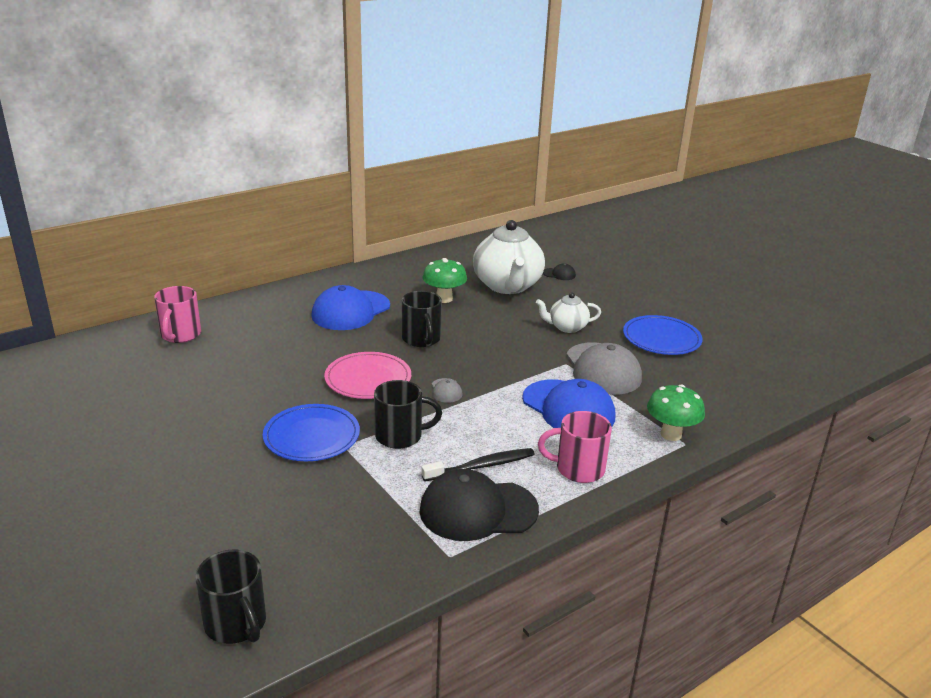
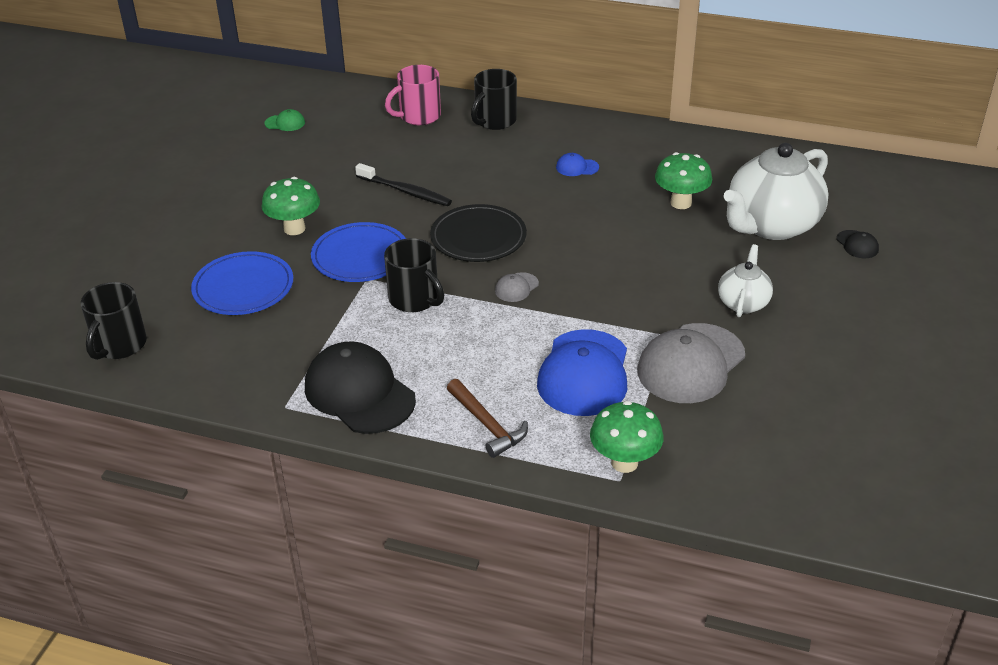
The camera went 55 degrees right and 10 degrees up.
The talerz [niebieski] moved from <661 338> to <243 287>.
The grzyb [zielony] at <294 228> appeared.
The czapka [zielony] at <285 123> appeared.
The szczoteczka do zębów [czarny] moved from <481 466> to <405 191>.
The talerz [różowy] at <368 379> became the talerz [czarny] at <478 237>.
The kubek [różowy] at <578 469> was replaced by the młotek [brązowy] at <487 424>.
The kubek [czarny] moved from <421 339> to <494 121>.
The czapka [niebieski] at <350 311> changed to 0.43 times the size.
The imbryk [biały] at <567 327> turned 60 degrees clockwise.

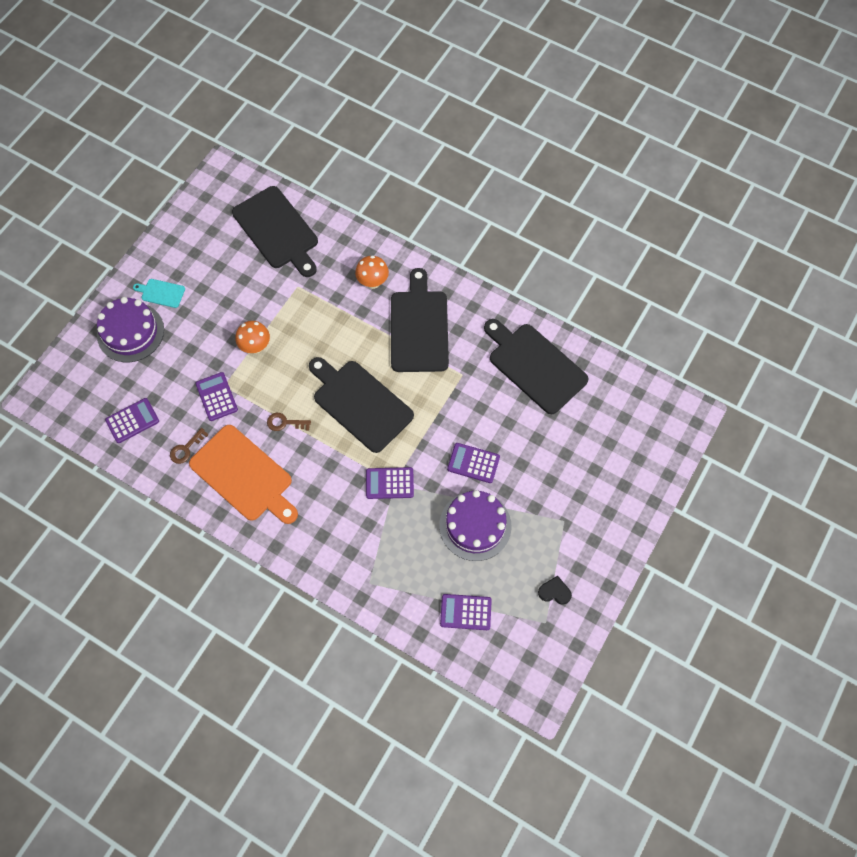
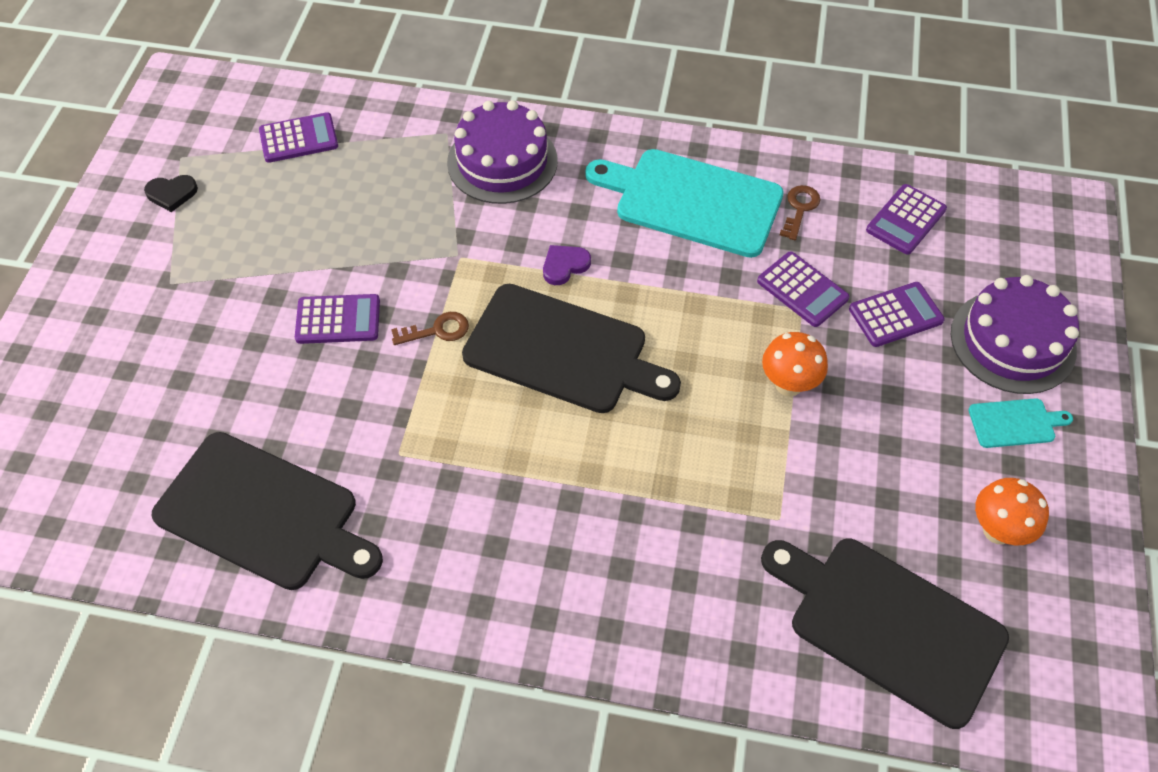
The camera went 160 degrees right and 10 degrees down.
The klucz [brązowy] moved from <285 423> to <437 330>.
The tort [fioletowy] moved from <475 525> to <502 161>.
The serce [fioletowy] at <564 266> appeared.
The deska do krojenia [pomarańczowy] at <244 475> became the deska do krojenia [turkusowy] at <692 201>.
The kalkulator [fioletowy] moved from <389 483> to <895 315>.
The grzyb [pomarańczowy] moved from <373 282> to <997 531>.
The deska do krojenia [czarny] at <419 327> disappeared.

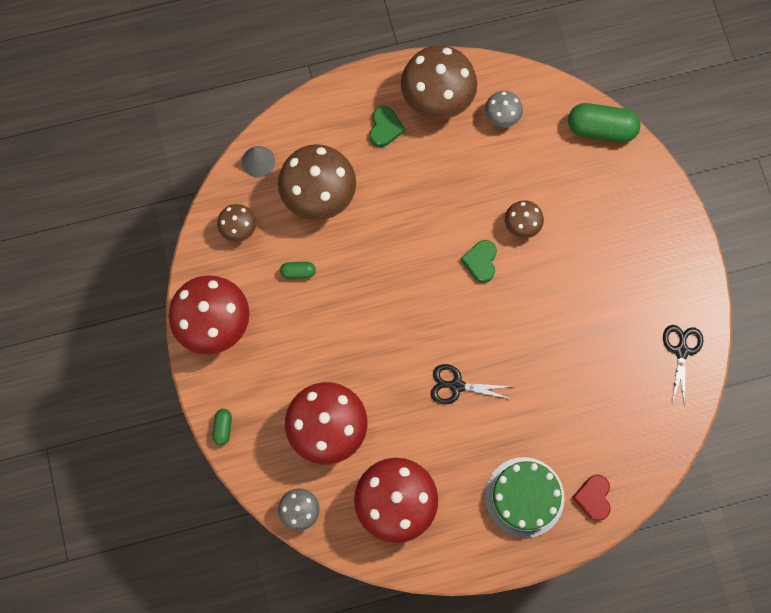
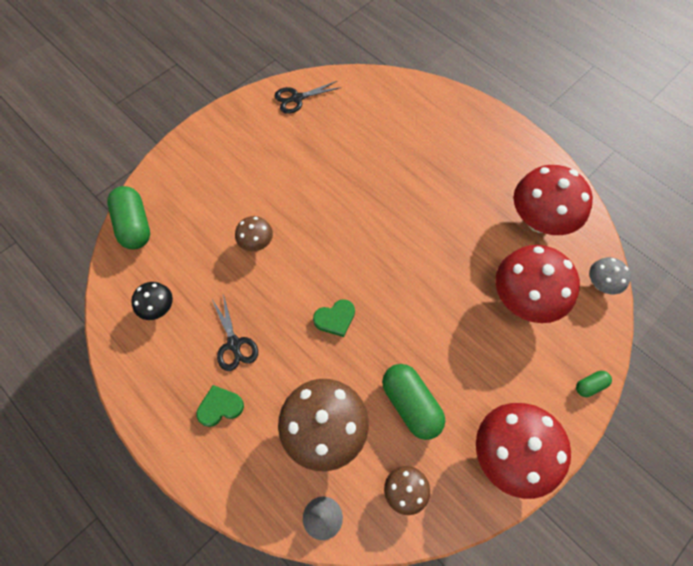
The camera went 120 degrees left and 10 degrees down.
The grzyb [szary] at <501 117> became the grzyb [czarny] at <158 308>.
The nożyczki [czarny] moved from <457 386> to <234 344>.
The serce [zielony] moved from <480 261> to <335 319>.
The kapsułka [zielony] at <298 272> changed to 2.08 times the size.
The grzyb [brązowy] at <437 99> disappeared.
The tort [zielony] at <524 497> disappeared.
The serce [czerwony] at <593 497> disappeared.

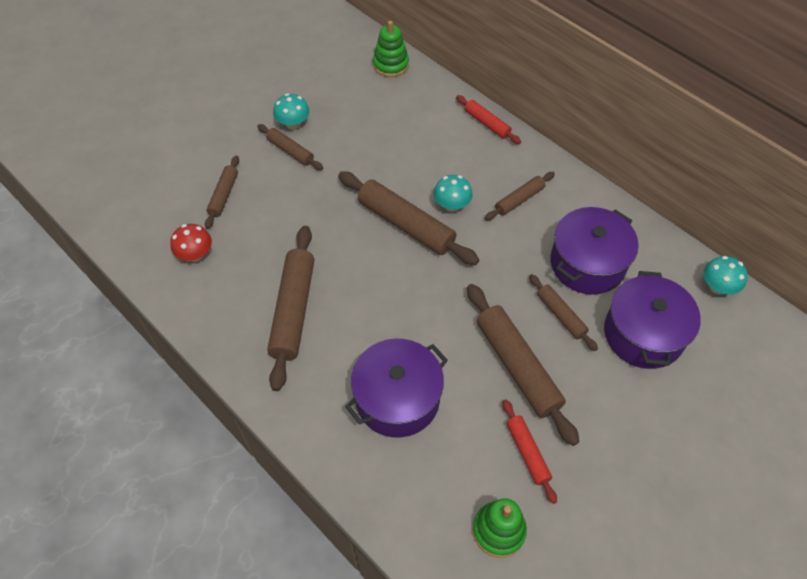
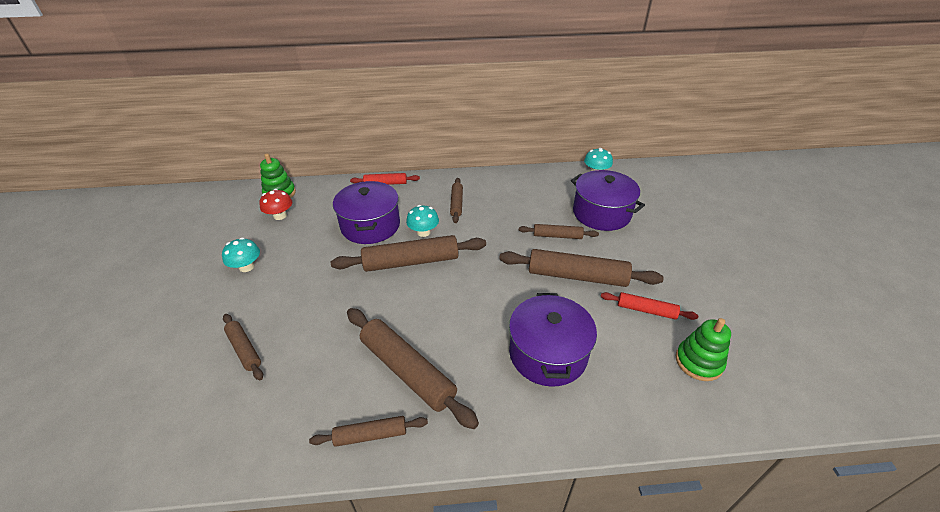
The camera went 50 degrees left and 15 degrees down.
The grzyb [czerwony] moved from <195 254> to <280 216>.
The wałek do ciasta [brązowy] moved from <290 151> to <370 435>.
The garnek [fioletowy] moved from <587 264> to <370 225>.

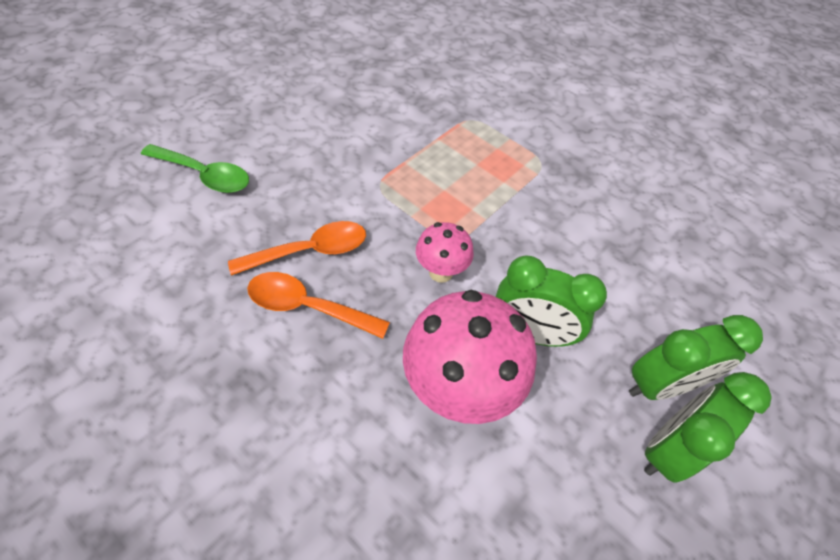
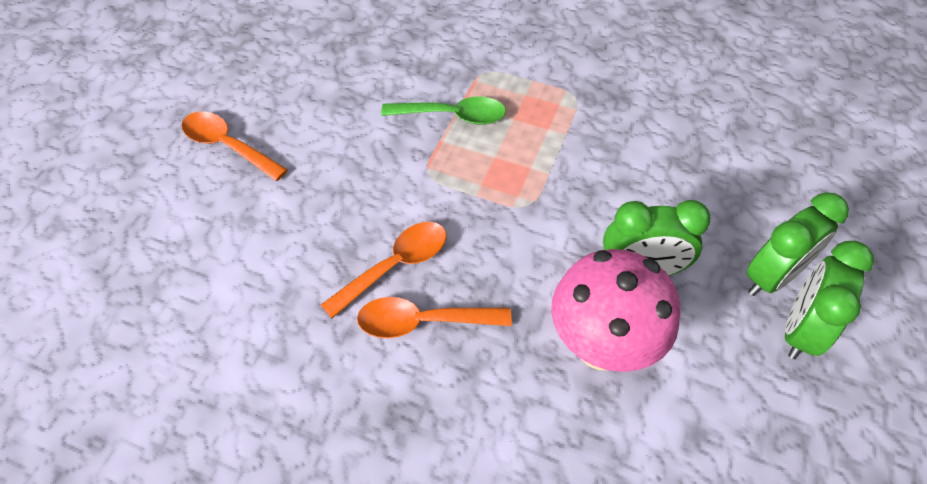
The camera went 15 degrees left and 0 degrees up.
The łyżka [pomarańczowy] at <227 146> appeared.
The łyżka [zielony] moved from <205 175> to <453 116>.
The grzyb [różowy] at <441 272> disappeared.

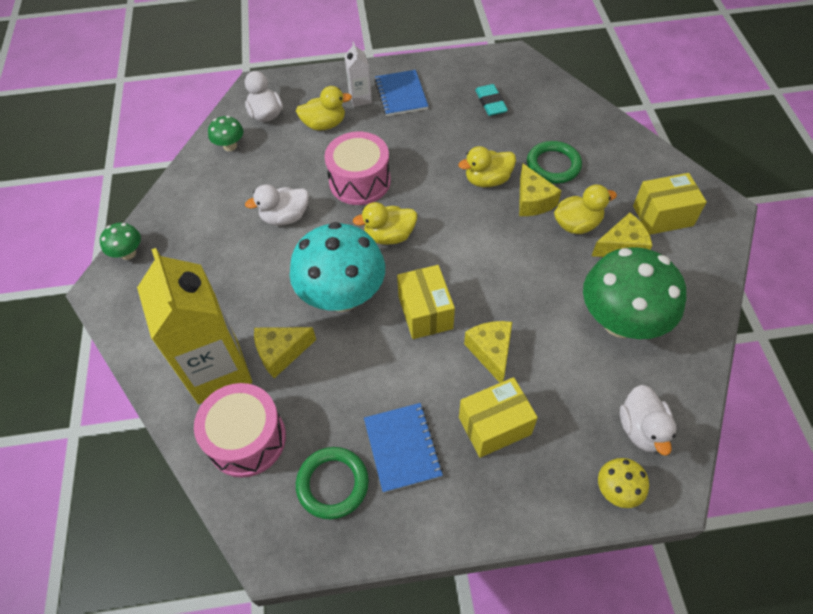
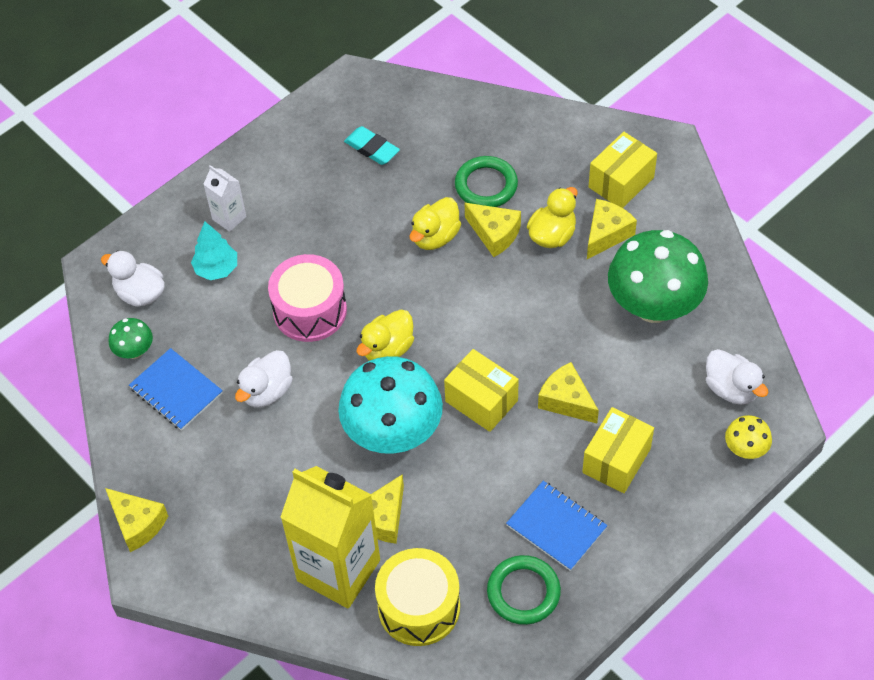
The camera went 35 degrees left and 0 degrees up.
The grzyb [zielony] at <128 253> was replaced by the ser [żółty] at <137 524>.
The zeszyt [niebieski] moved from <401 94> to <176 391>.
The kaczka [żółty] at <324 124> was replaced by the drzewko [turkusowy] at <216 269>.
The bęben [różowy] at <247 439> became the bęben [żółty] at <419 607>.

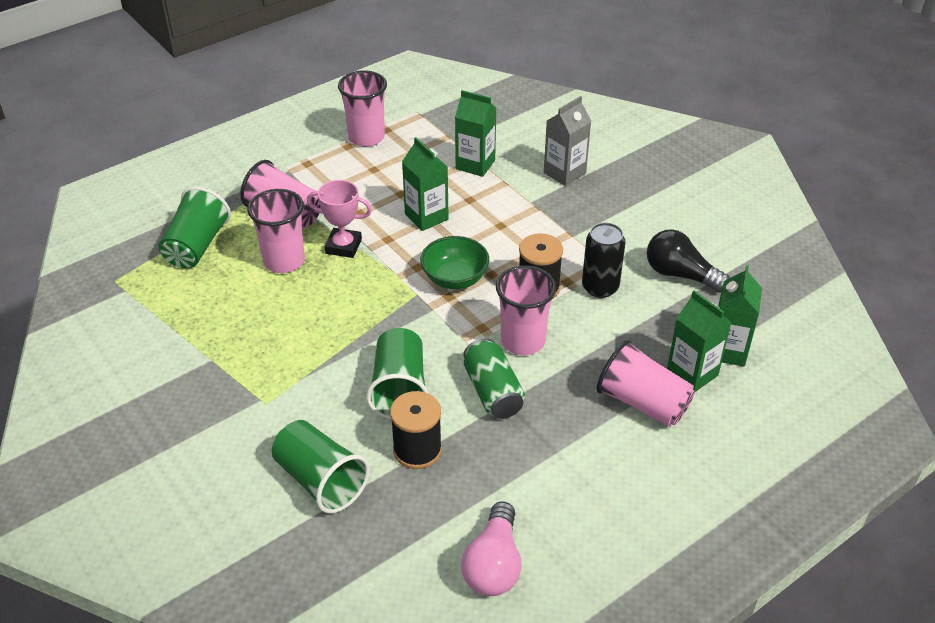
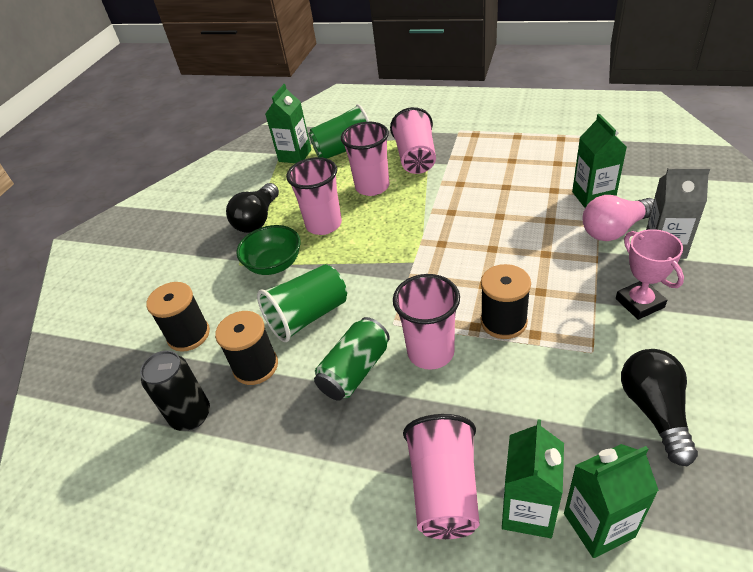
The camera went 60 degrees right and 0 degrees up.
The puszka [czarny] moved from <600 287> to <191 415>.
The szklanka [zielony] at <321 480> was replaced by the szpulka [czarny] at <188 335>.
The żarówka [czarny] at <257 219> appeared.
The miska [zielony] moved from <455 278> to <274 264>.
The karton mleka [zielony] moved from <426 217> to <295 155>.
The szklanka [różowy] moved from <366 137> to <324 224>.
The żarówka [różowy] moved from <493 564> to <614 230>.
The puchar [różowy] moved from <343 246> to <639 303>.

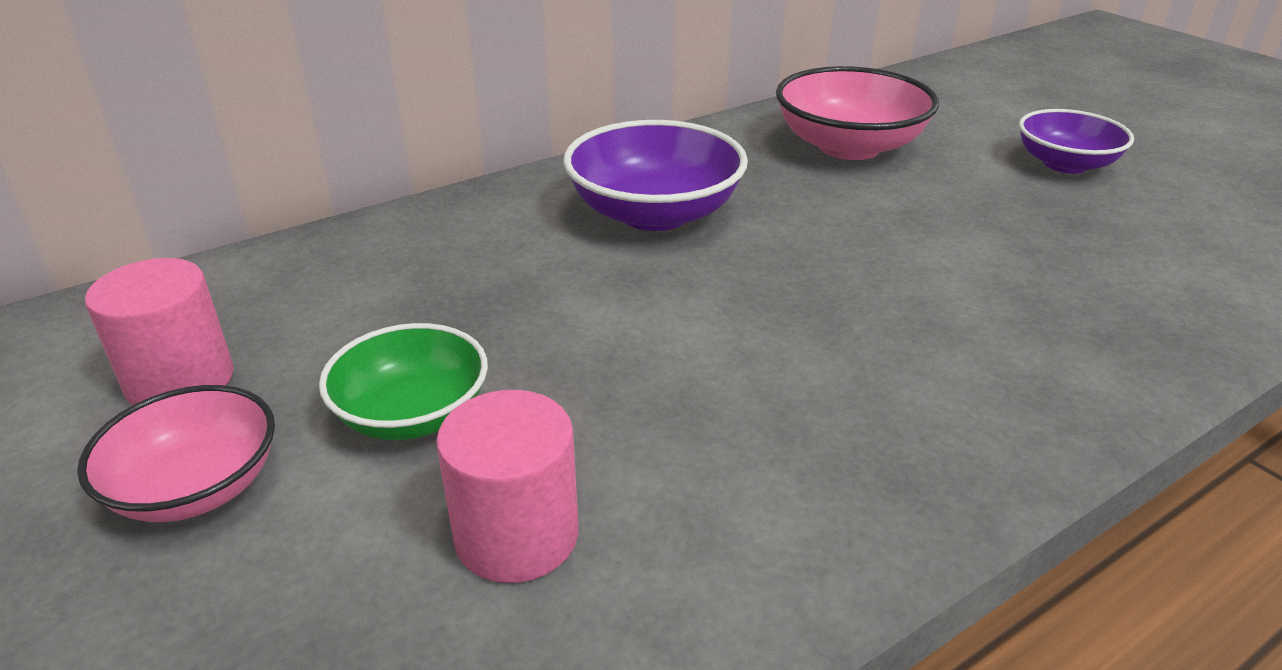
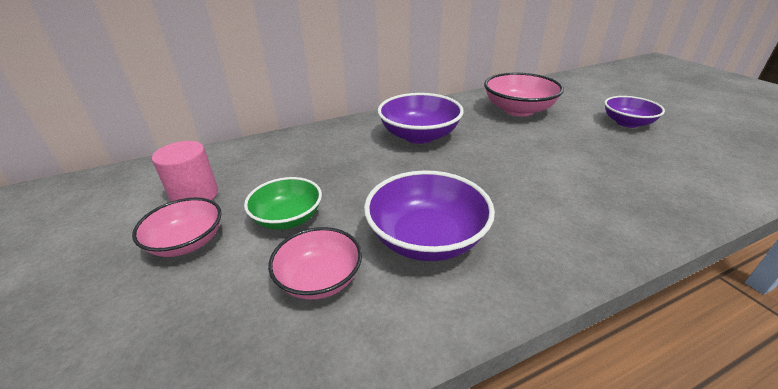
The camera went 10 degrees right and 0 degrees up.
The walec [różowy] at <516 535> was replaced by the miska [różowy] at <319 279>.
The miska [fioletowy] at <427 238> appeared.

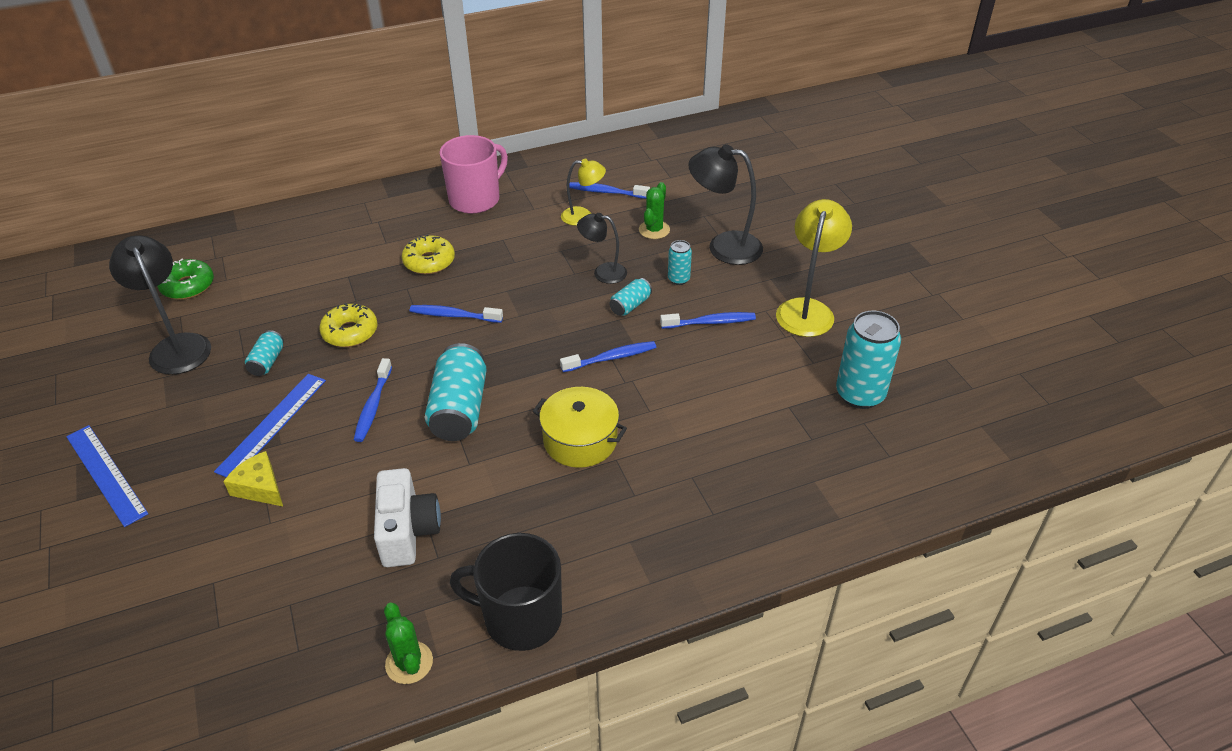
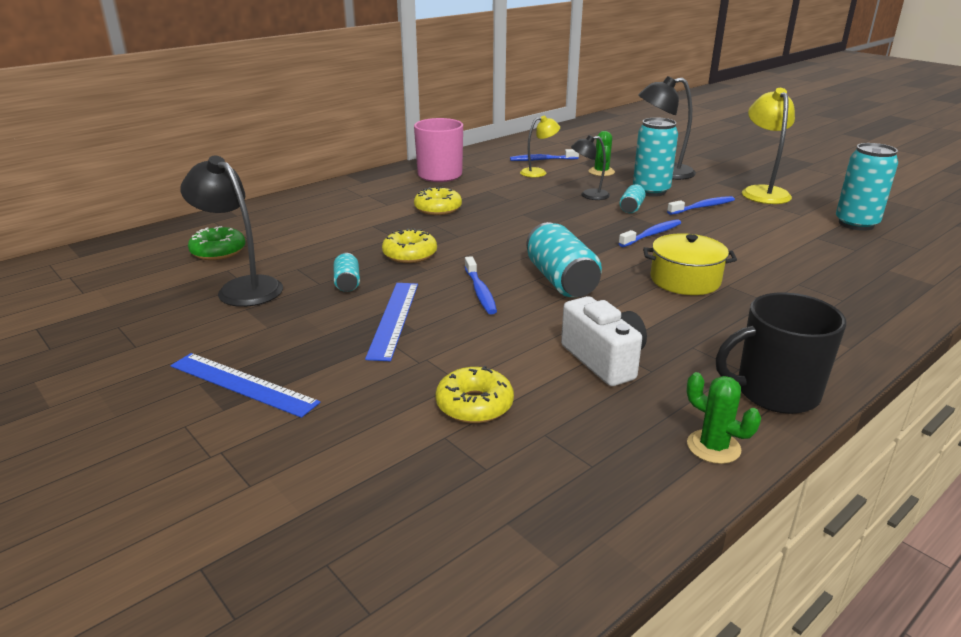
The camera went 20 degrees left and 15 degrees down.
The donut [żółty] at <474 405> appeared.
The puszka [turkusowy] at <678 279> changed to 1.97 times the size.
The ser [żółty] at <260 487> disappeared.
The szczoteczka do zębów [niebieski] at <453 315> disappeared.

